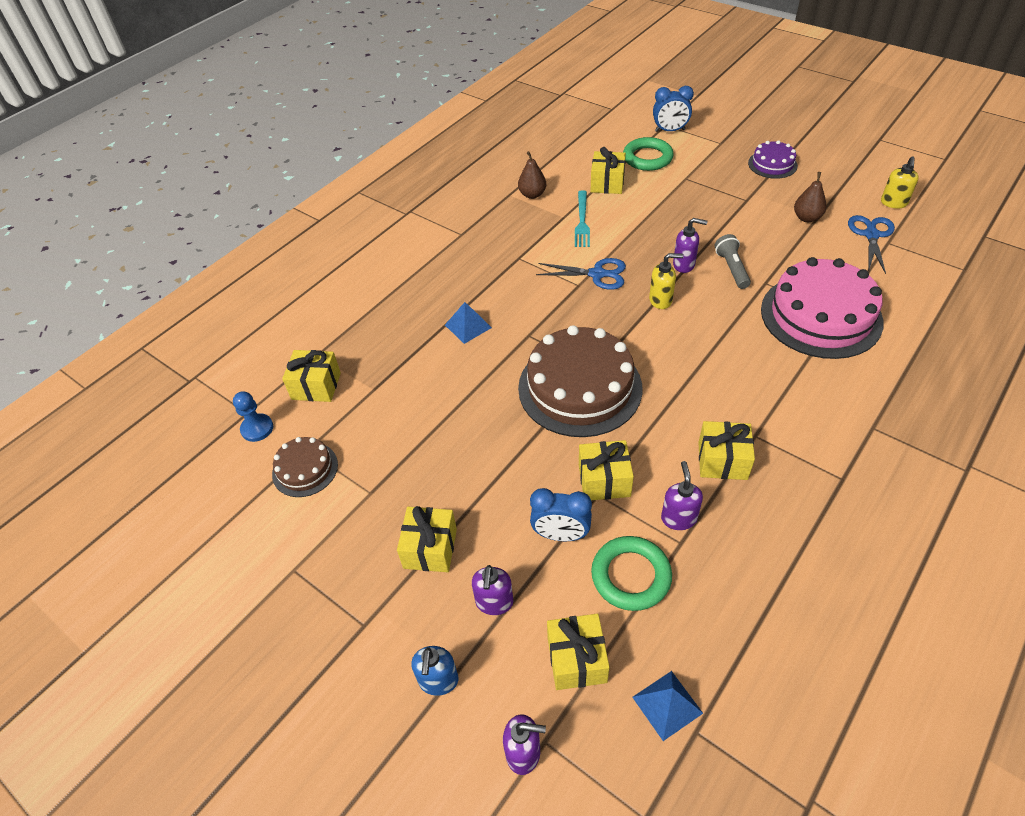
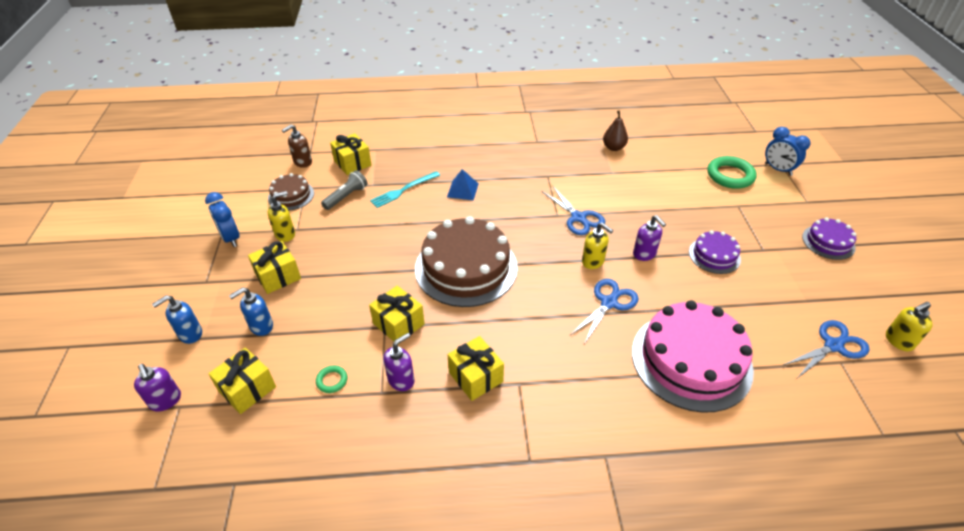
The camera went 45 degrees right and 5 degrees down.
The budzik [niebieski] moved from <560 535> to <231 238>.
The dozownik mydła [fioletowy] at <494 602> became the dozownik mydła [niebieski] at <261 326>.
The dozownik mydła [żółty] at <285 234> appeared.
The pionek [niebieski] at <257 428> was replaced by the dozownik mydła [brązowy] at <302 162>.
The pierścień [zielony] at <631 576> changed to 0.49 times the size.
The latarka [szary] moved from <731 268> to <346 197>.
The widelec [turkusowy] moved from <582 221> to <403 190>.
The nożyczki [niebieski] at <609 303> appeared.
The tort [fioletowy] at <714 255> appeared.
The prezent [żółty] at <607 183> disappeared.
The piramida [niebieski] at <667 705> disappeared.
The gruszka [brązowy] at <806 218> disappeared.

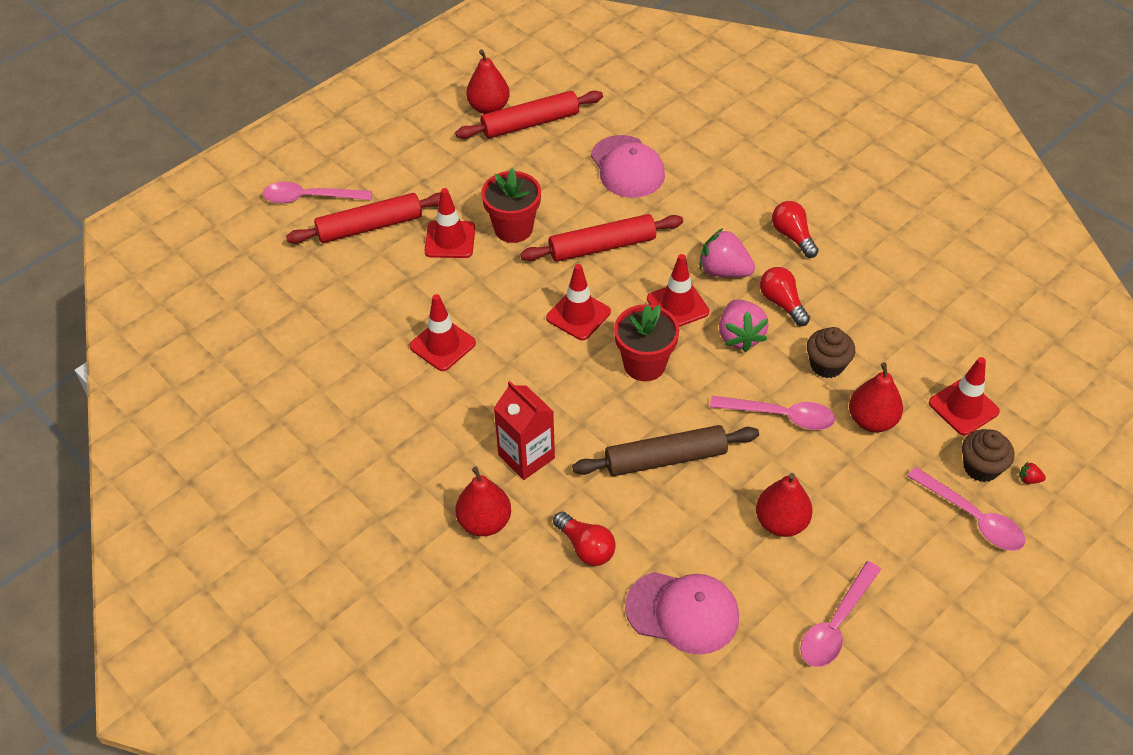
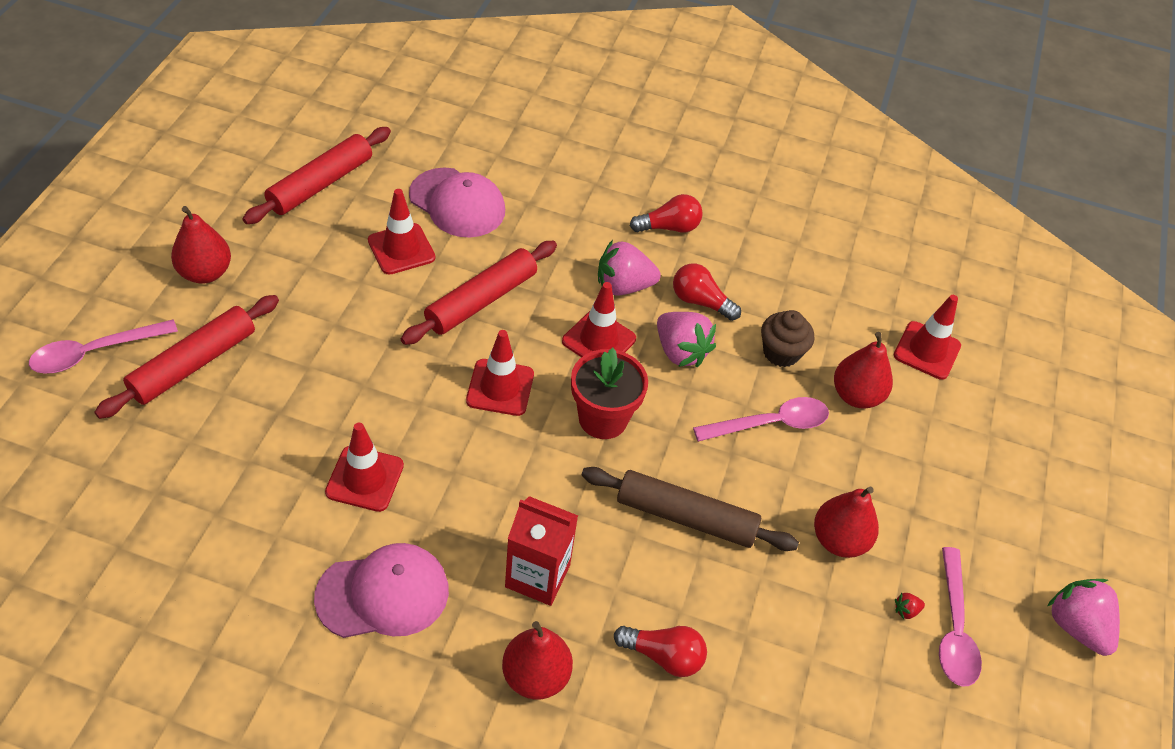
The camera went 35 degrees left and 0 degrees up.
The gruszka [czerwony] moved from <488 107> to <205 273>.
The czapka [różowy] moved from <683 612> to <383 594>.
The pachołek [czerwony] moved from <450 240> to <401 249>.
The wałek do ciasta [brązowy] at <665 458> turned 60 degrees clockwise.
The żarówka [czerwony] at <792 236> turned 135 degrees clockwise.
The truskawka [czerwony] moved from <1029 479> to <906 610>.
The truskawka [różowy] at <1076 626> appeared.
The doniczka [czerwony] at <513 228> disappeared.
The łyżka [różowy] at <973 518> disappeared.
The muffinka [brązowy] at <981 467> disappeared.

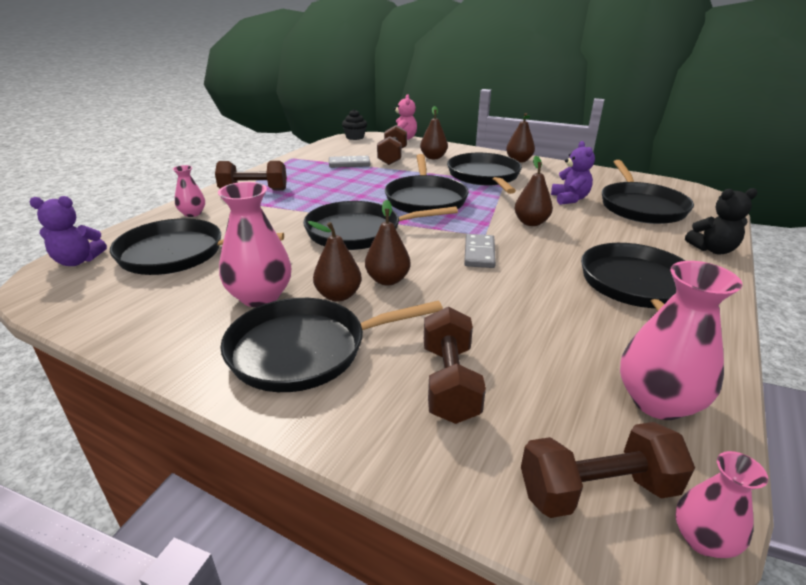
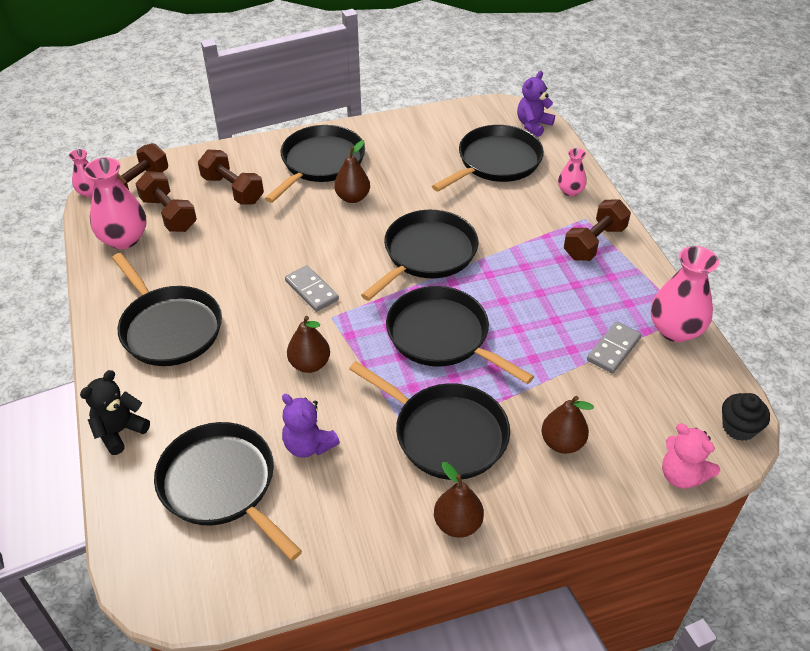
The camera went 135 degrees right and 15 degrees up.
The hantel [brązowy] moved from <392 157> to <169 214>.
The wazon [różowy] moved from <260 296> to <675 330>.
The gruszka [brązowy] at <387 280> disappeared.

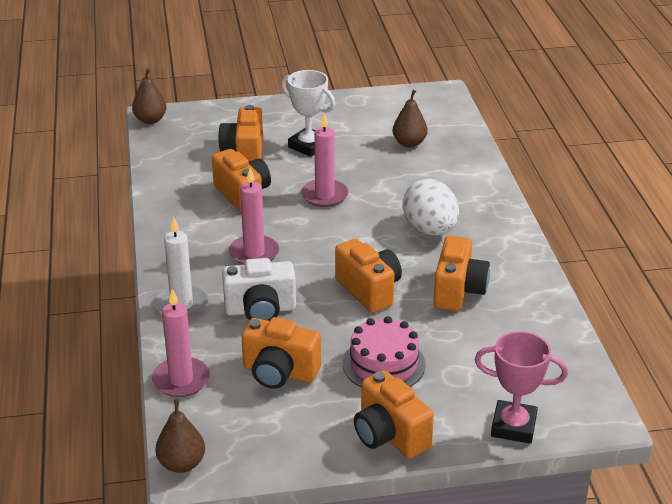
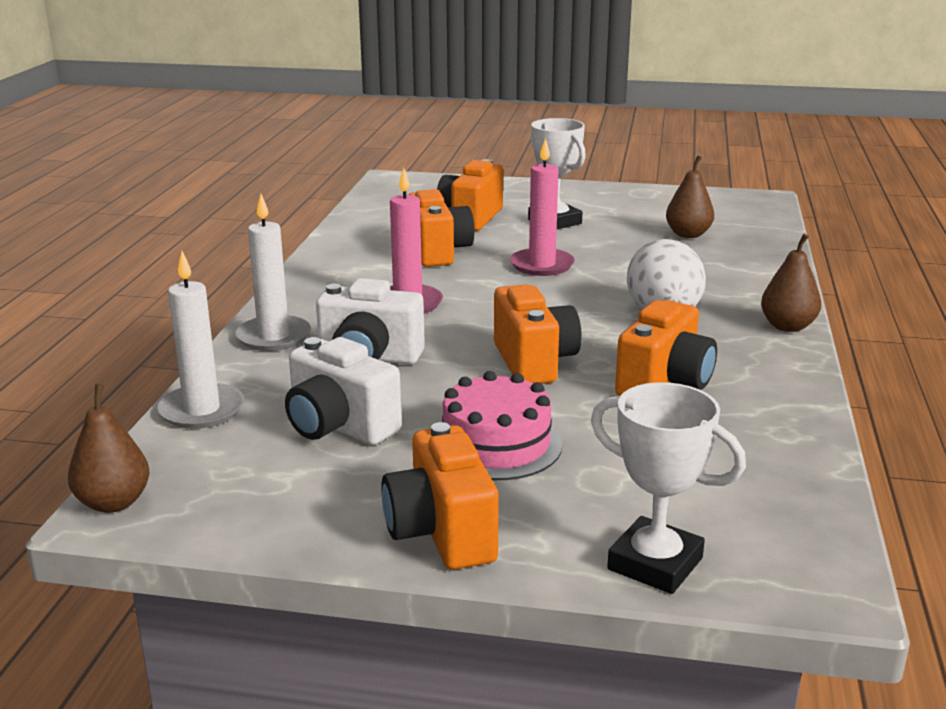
The camera went 20 degrees right and 10 degrees down.
The świeca [różowy] at <181 380> became the świeca [biały] at <202 410>.
The aparat fotograficzny [pomarańczowy] at <279 373> became the aparat fotograficzny [biały] at <339 427>.
The puchar [różowy] at <513 426> became the puchar [biały] at <655 564>.
The gruszka [brązowy] moved from <150 120> to <787 326>.

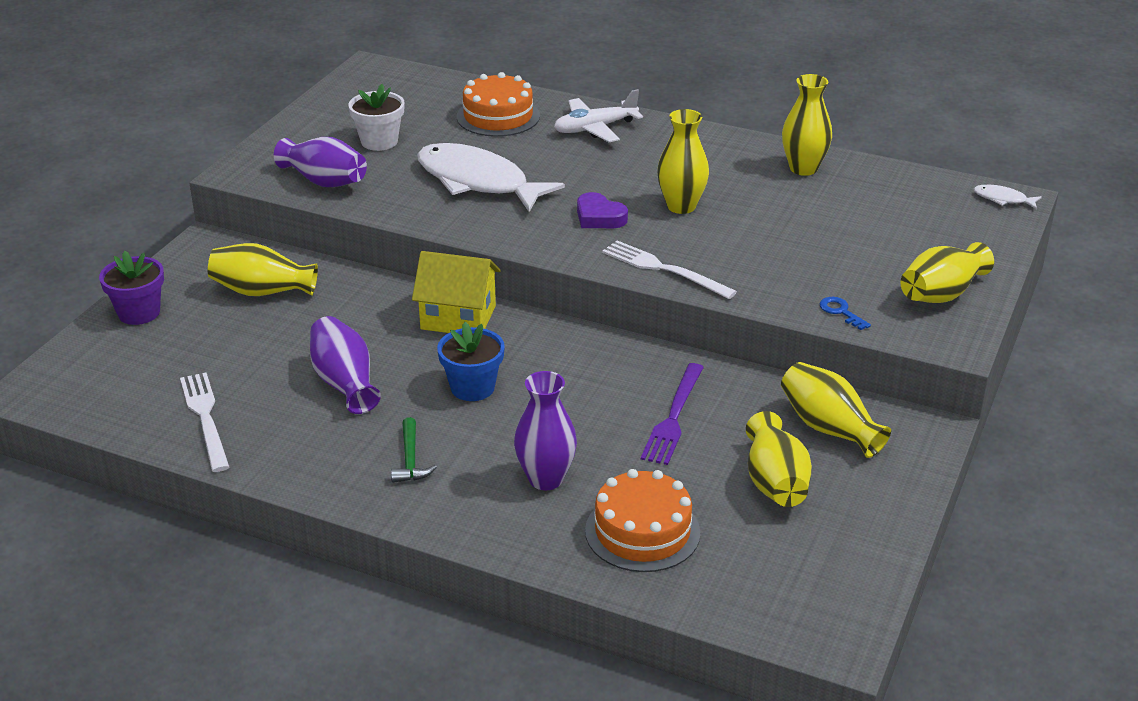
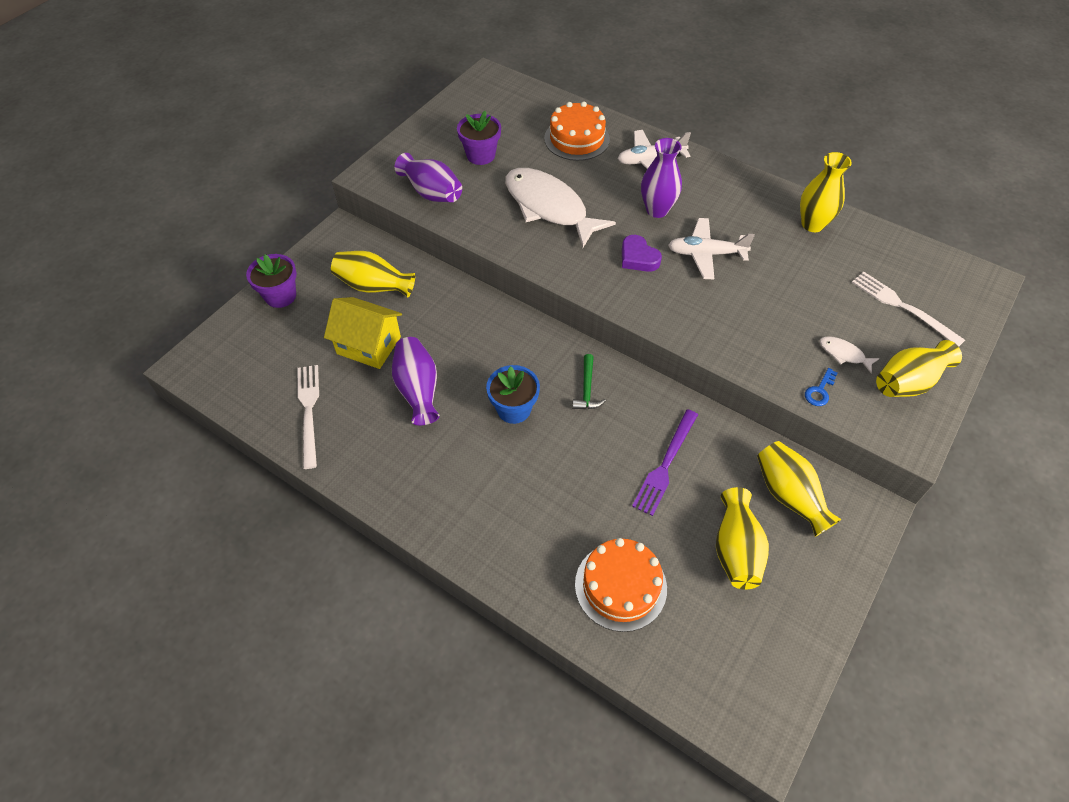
The camera went 10 degrees right and 20 degrees up.
The domek [żółty] moved from <458 317> to <369 345>.
The doniczka [biały] at <379 141> became the doniczka [fioletowy] at <481 155>.
The młotek [zielony] moved from <410 460> to <587 389>.
The wazon [fioletowy] moved from <545 479> to <657 210>.
The wazon [żółty] at <681 206> was replaced by the samolot [biały] at <706 254>.
The klucz [niebieski] at <841 312> turned 120 degrees counterclockwise.
The ryba [biały] moved from <1003 199> to <844 354>.
The widelec [biały] moved from <664 269> to <903 307>.

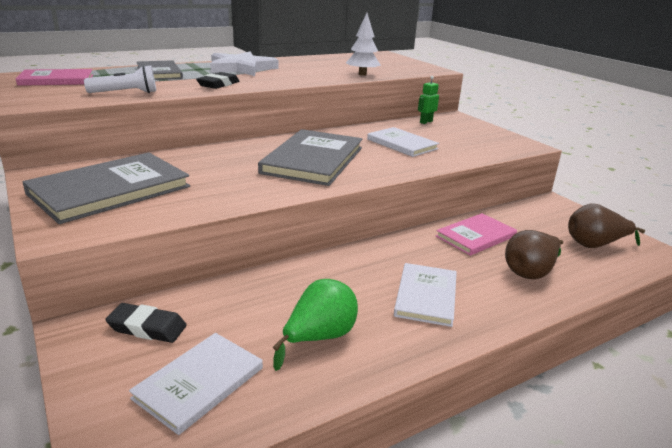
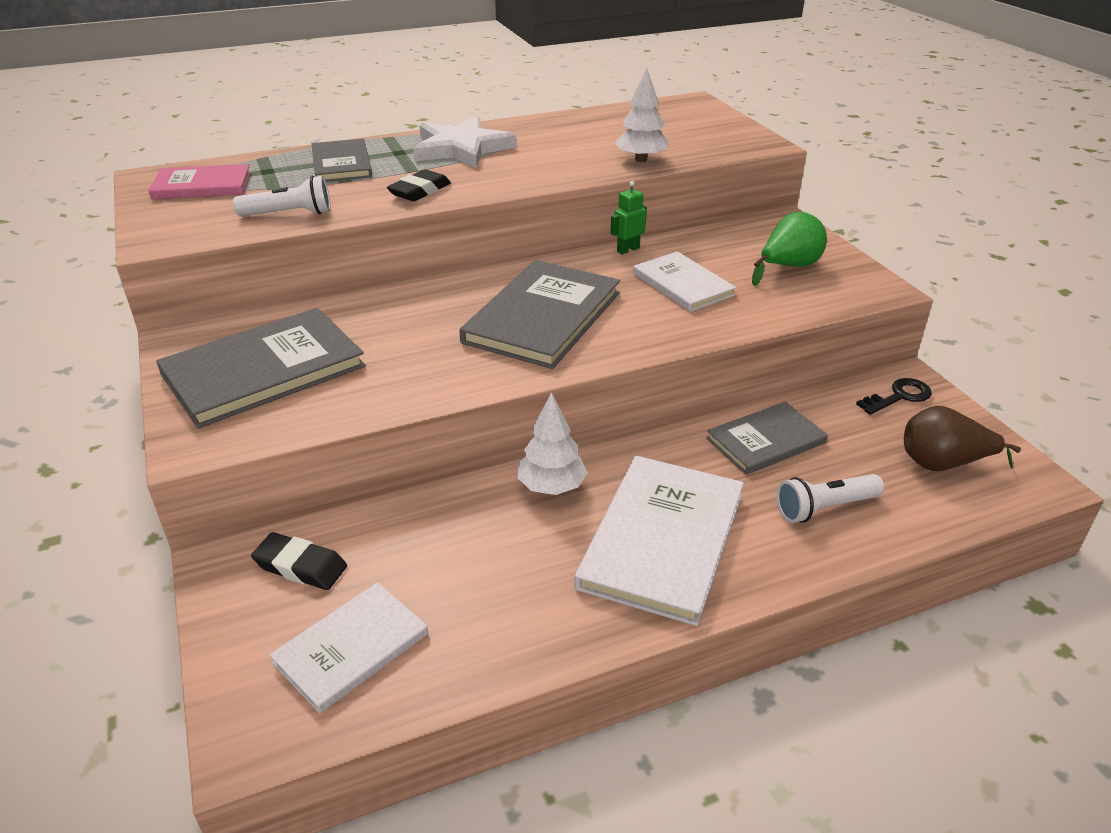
The camera went 10 degrees right and 10 degrees up.
The drzewko [biały] at <551 487> appeared.
The książka [biały] at <426 296> changed to 1.63 times the size.
The robot [zielony] moved from <426 122> to <628 250>.
The książka [różowy] at <475 236> became the książka [szary] at <766 440>.
The gruszka [zielony] moved from <319 338> to <788 267>.
The gruszka [brązowy] at <530 272> was replaced by the latarka [biały] at <824 508>.
The klucz [czarny] at <899 396> appeared.

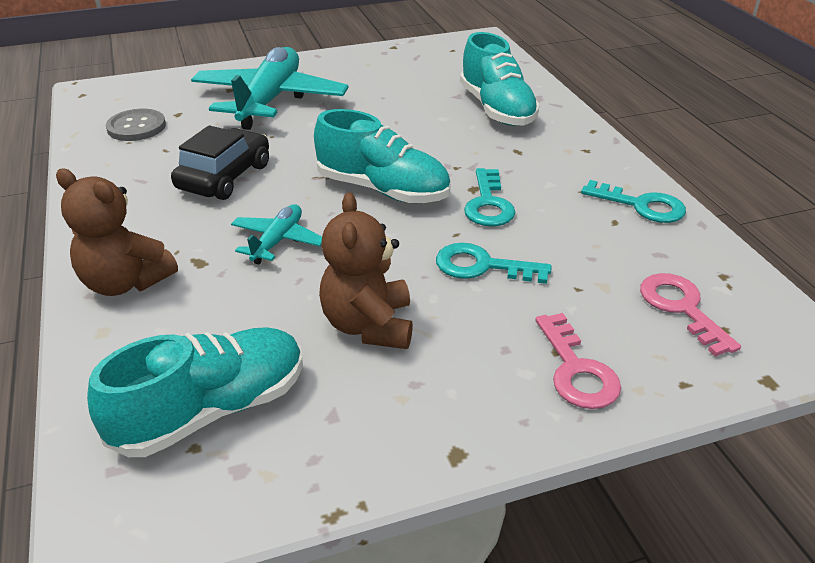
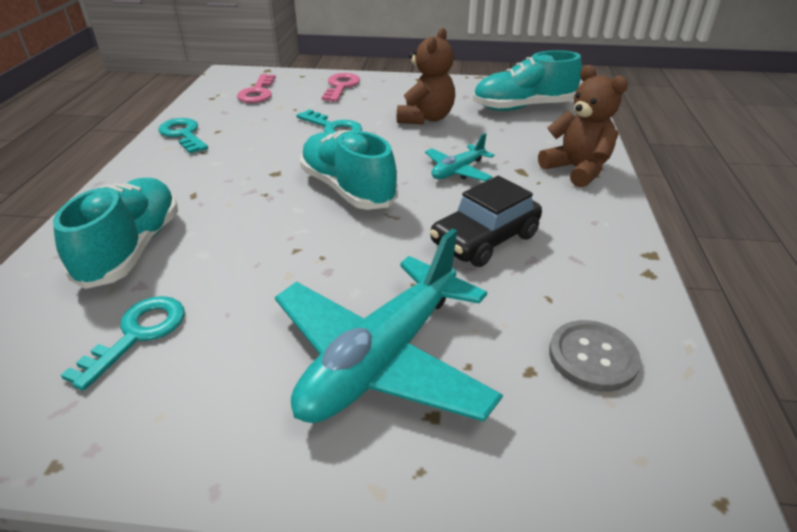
The camera went 155 degrees left and 0 degrees up.
The klucz [turkusowy] moved from <488 204> to <138 334>.

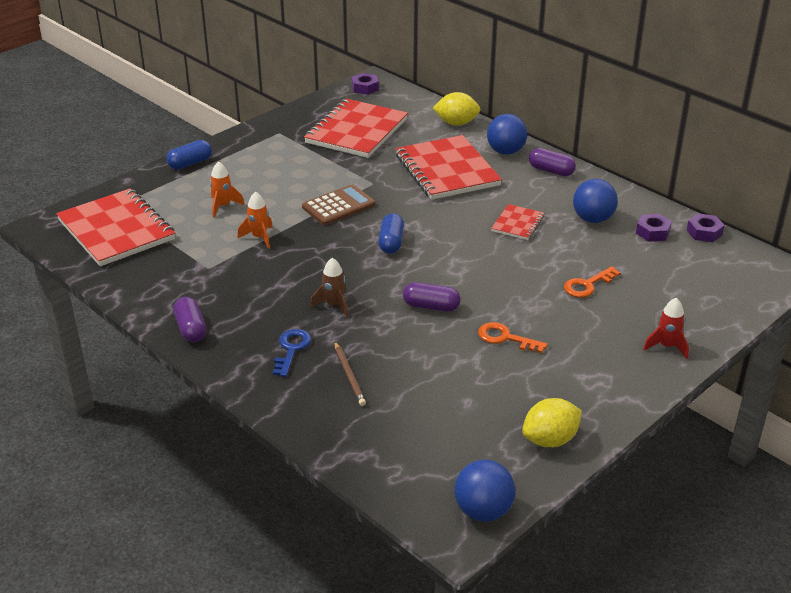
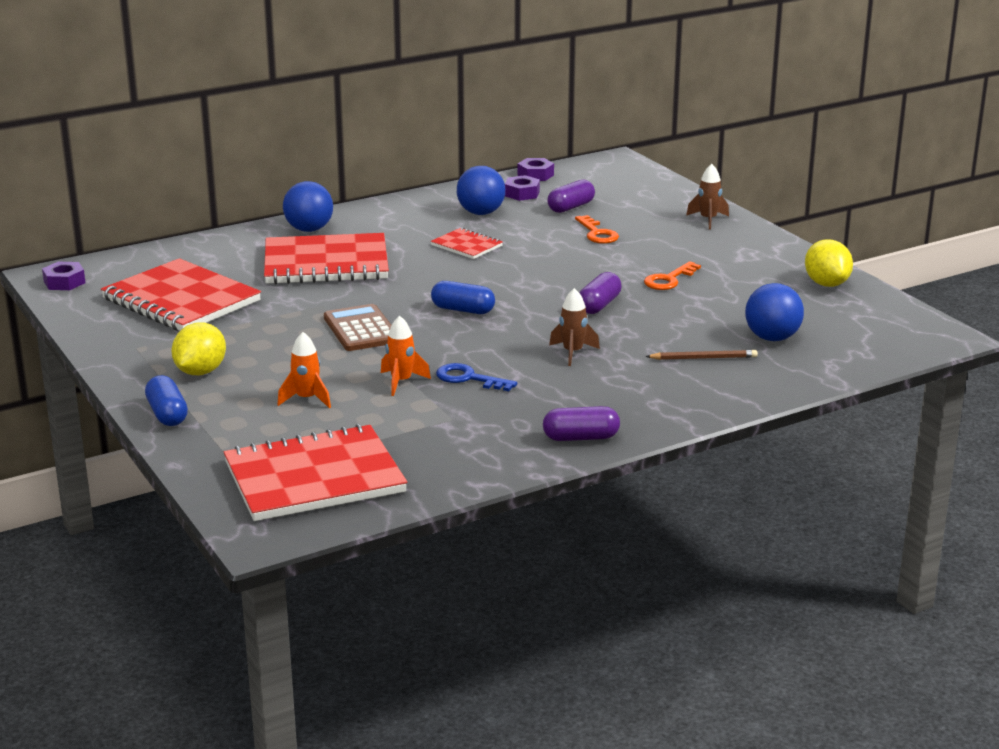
The camera went 75 degrees left and 10 degrees down.
The cytryna [żółty] moved from <456 123> to <200 372>.
The klucz [niebieski] moved from <291 349> to <468 378>.
The kapsułka [fioletowy] moved from <551 171> to <570 207>.
The rakieta [czerwony] at <667 346> became the rakieta [brązowy] at <708 220>.
The piłka [niebieski] moved from <483 511> to <772 338>.

